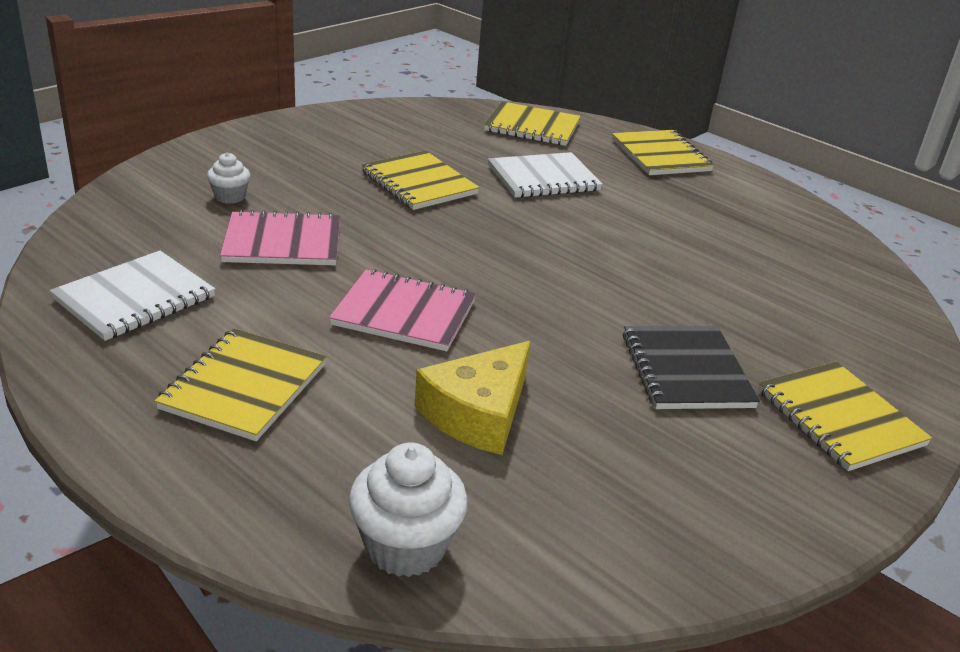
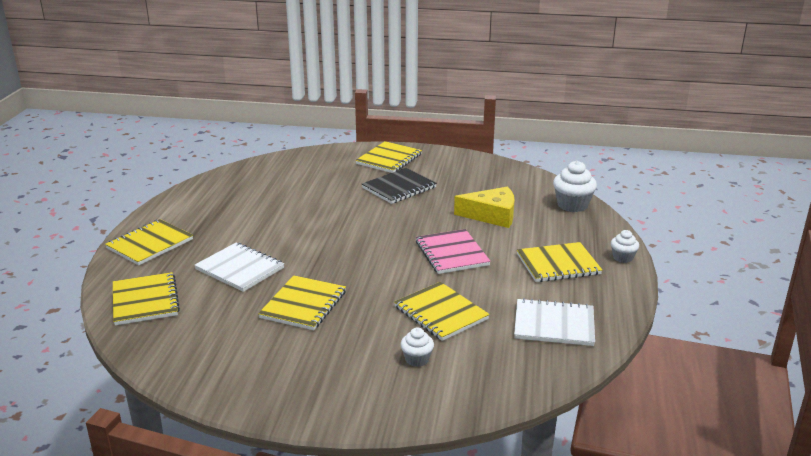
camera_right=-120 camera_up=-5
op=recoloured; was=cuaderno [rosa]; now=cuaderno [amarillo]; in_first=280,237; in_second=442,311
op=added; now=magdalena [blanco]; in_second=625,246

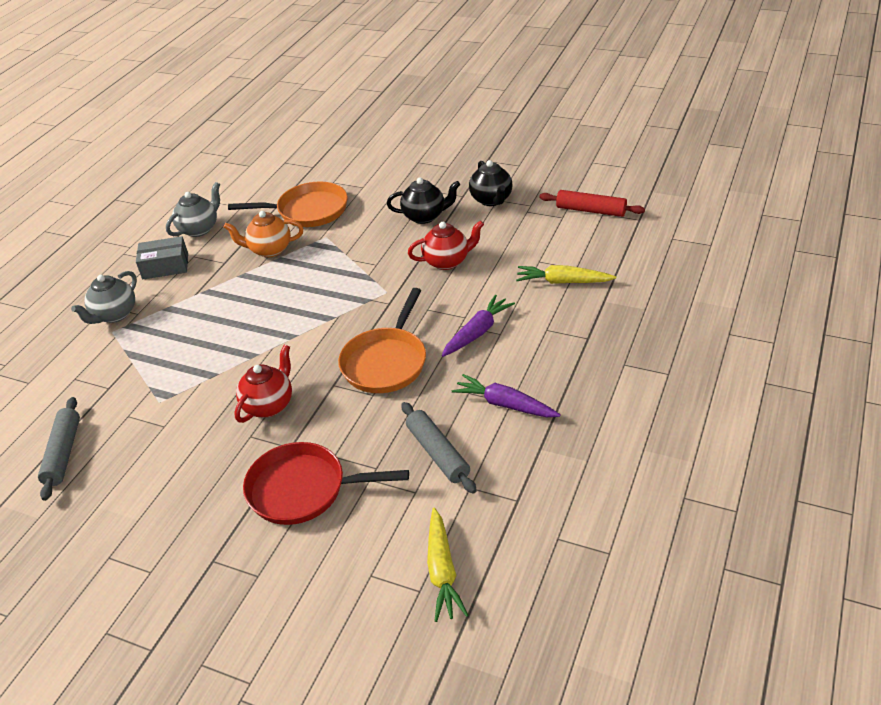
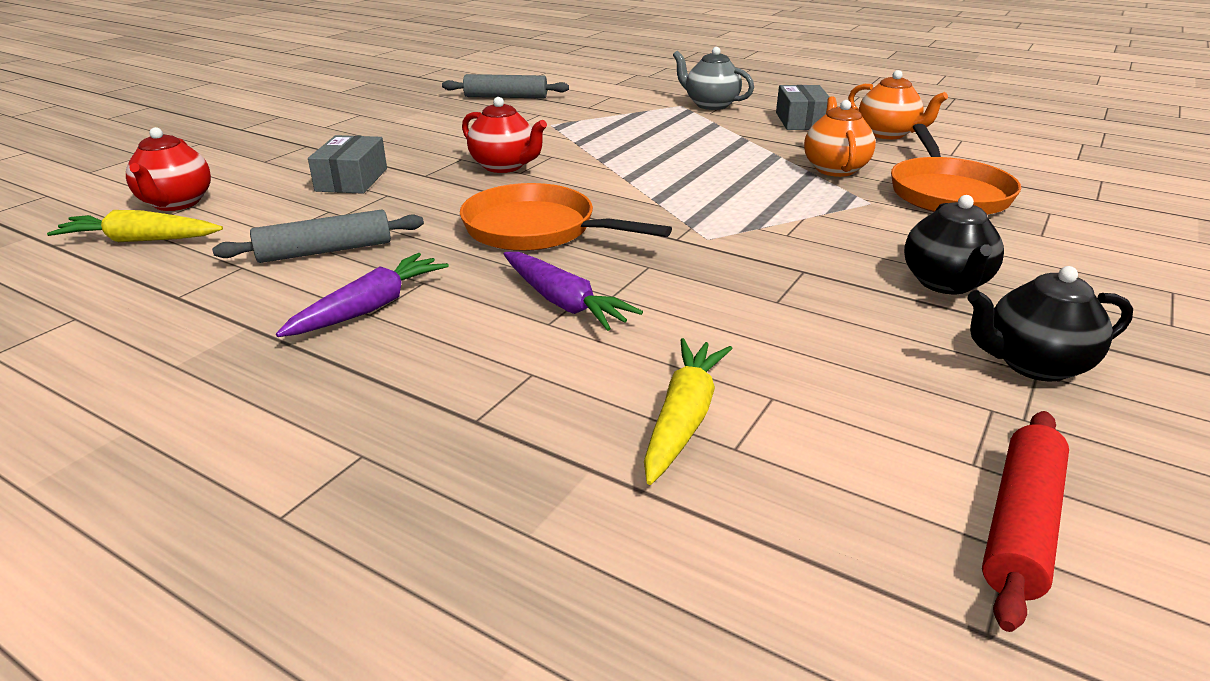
camera_right=95 camera_up=-10
op=recoloured; was=tetera [gris]; now=tetera [naranja]; in_first=193,209; in_second=898,104
op=moved; was=tetera [rojo]; in_first=446,245; in_second=168,169
op=replaced; was=sartén [rojo]; now=caja [gris]; in_first=326,483; in_second=347,164

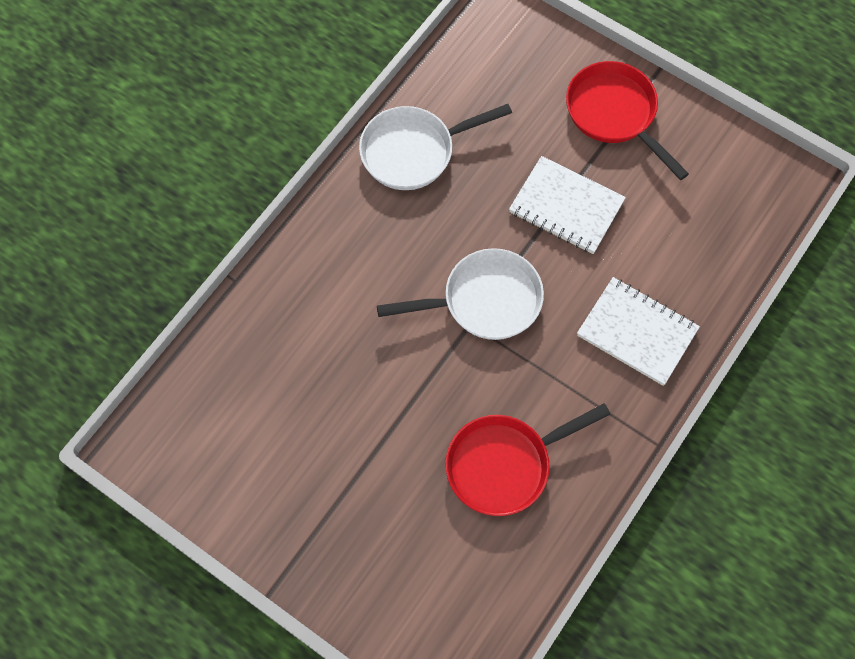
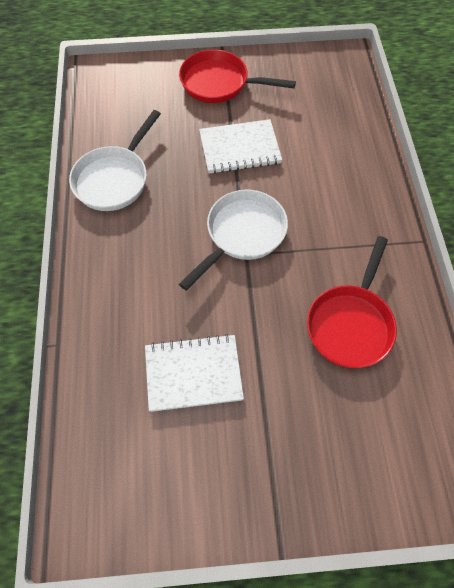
camera_right=-40 camera_up=-5
op=moved; was=cuaderno [blanco]; in_first=638,331; in_second=194,373

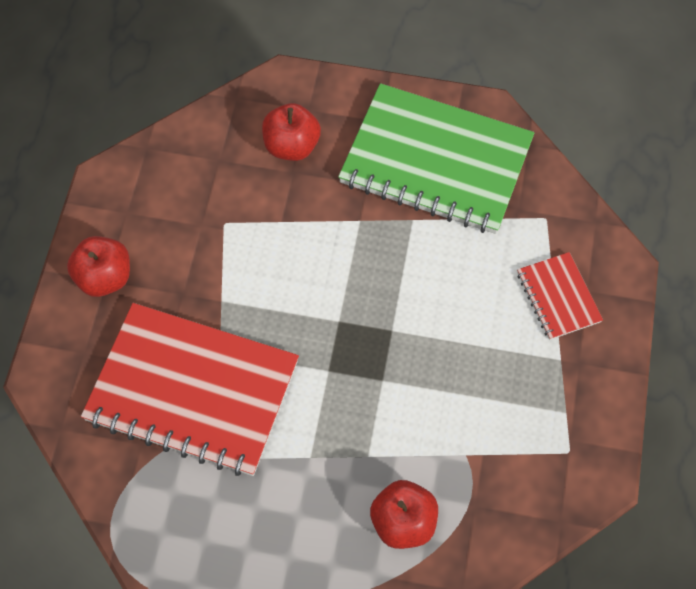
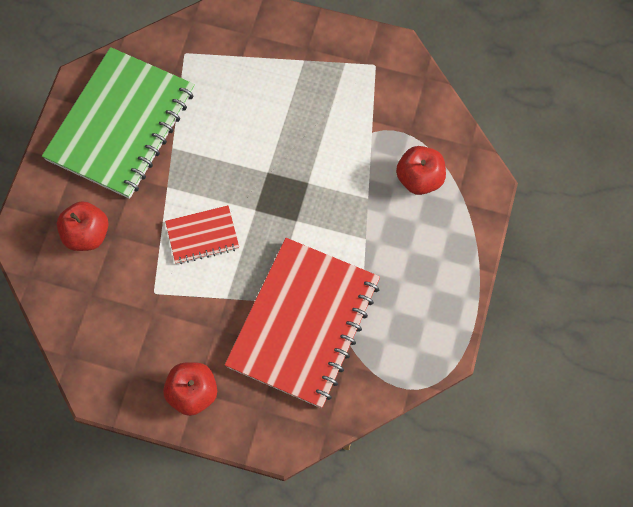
camera_right=-85 camera_up=5
op=moved; was=cuaderno [rojo]; in_first=560,296; in_second=202,234

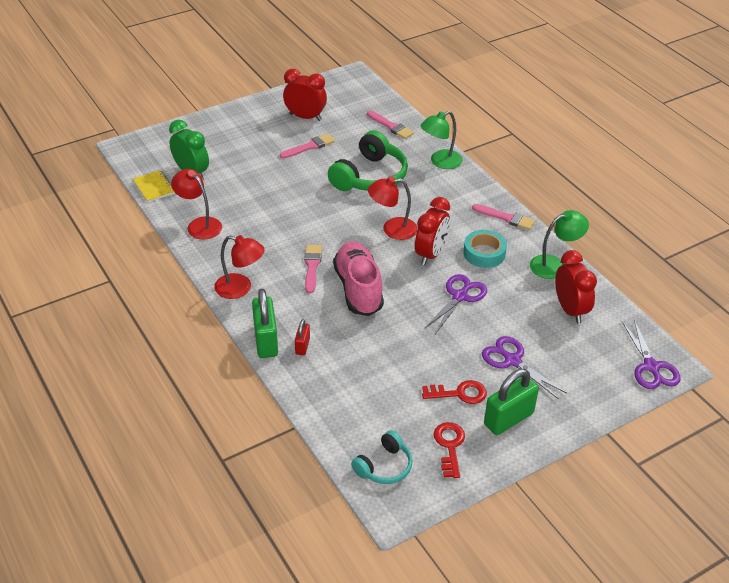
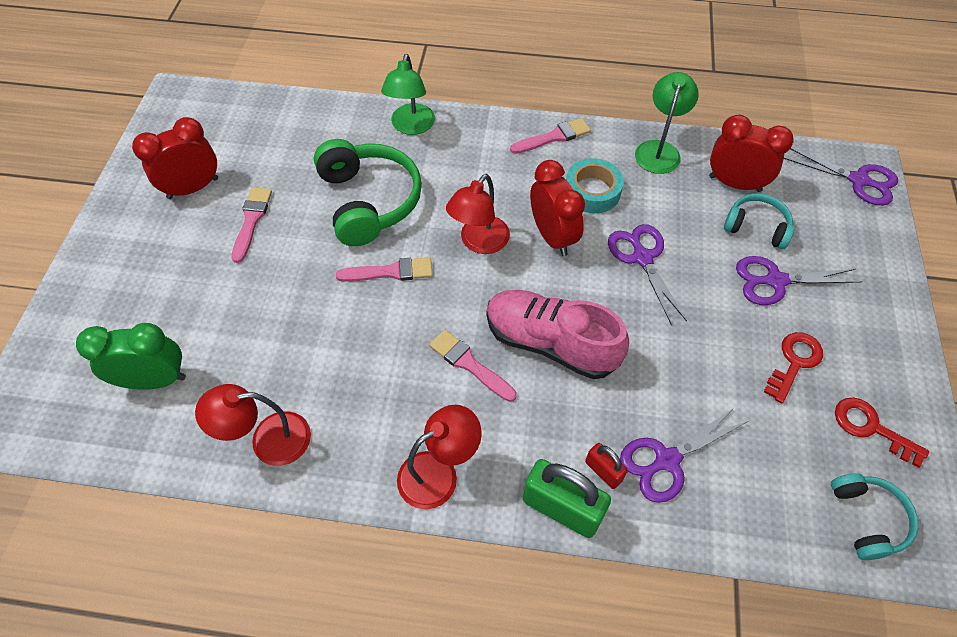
camera_right=-50 camera_up=15
op=moved; was=pincel [rosa]; in_first=390,125; in_second=384,269
op=removed; was=cuaderno [amarillo]; in_first=154,186
op=removed; was=candado [verde]; in_first=511,402
op=added; now=auriculares [turquesa]; in_second=759,221
op=added; now=tijeras [morado]; in_second=684,455

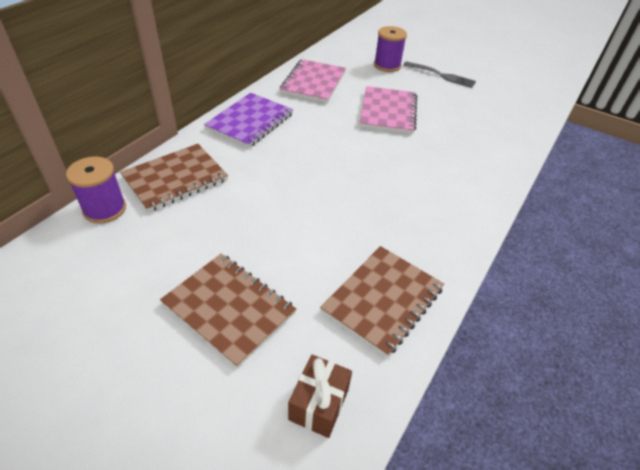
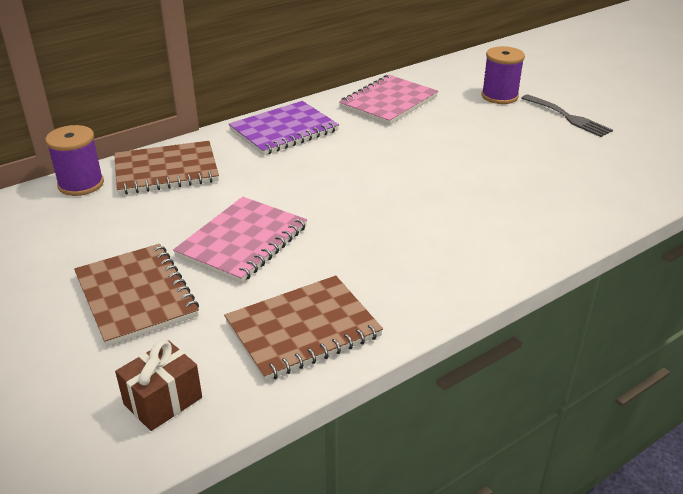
camera_right=25 camera_up=-10
op=moved; was=cuaderno [rosa]; in_first=388,110; in_second=240,240

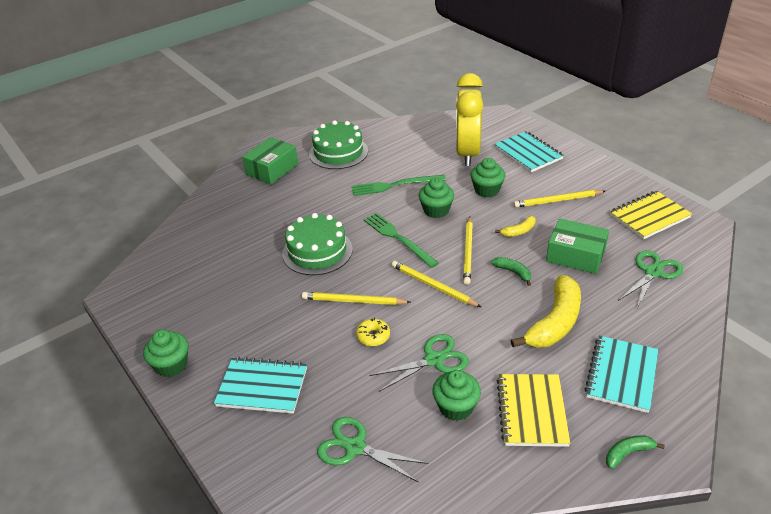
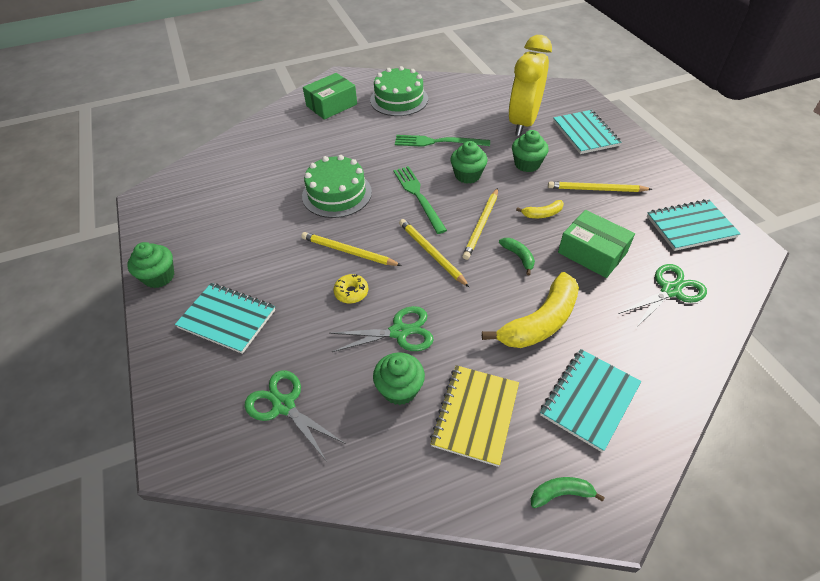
camera_right=15 camera_up=10
op=recoloured; was=cuaderno [amarillo]; now=cuaderno [turquesa]; in_first=651,215; in_second=694,225

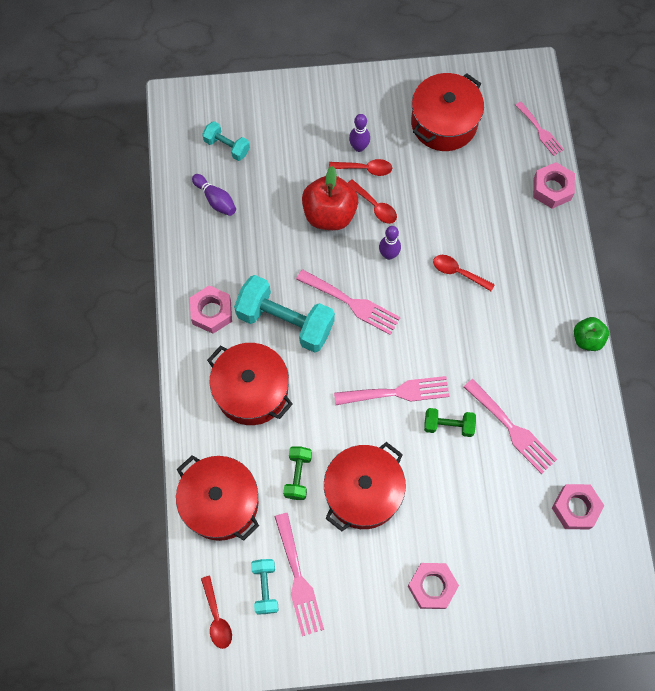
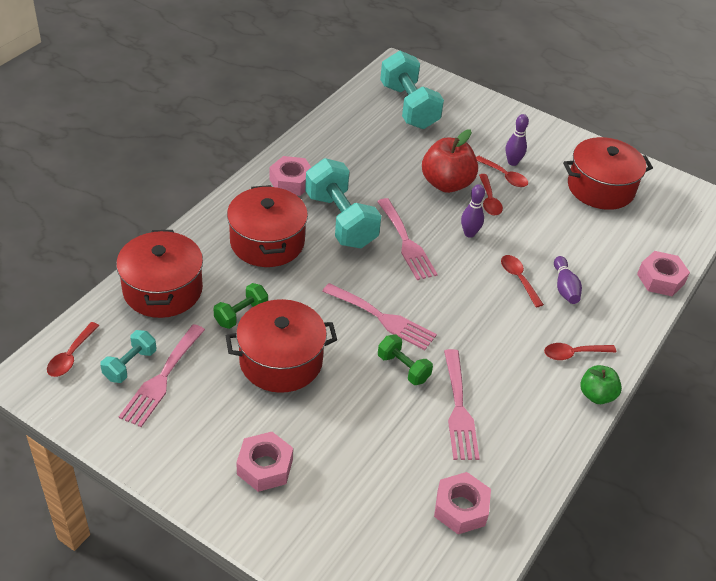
camera_right=35 camera_up=-25
op=removed; was=tenedor [rosa]; in_first=540,129
op=resized; was=mancuerna [turquesa]; in_first=226,141; in_second=412,90; ratio=1.95
op=moved; was=bolo [morado]; in_first=214,195; in_second=568,280
op=added; now=cuchara [rojo]; in_second=580,351

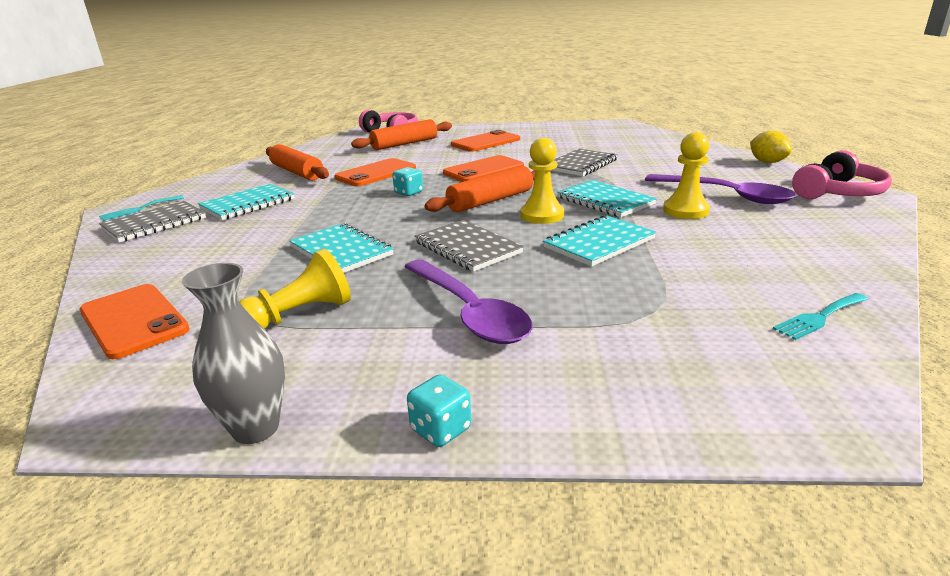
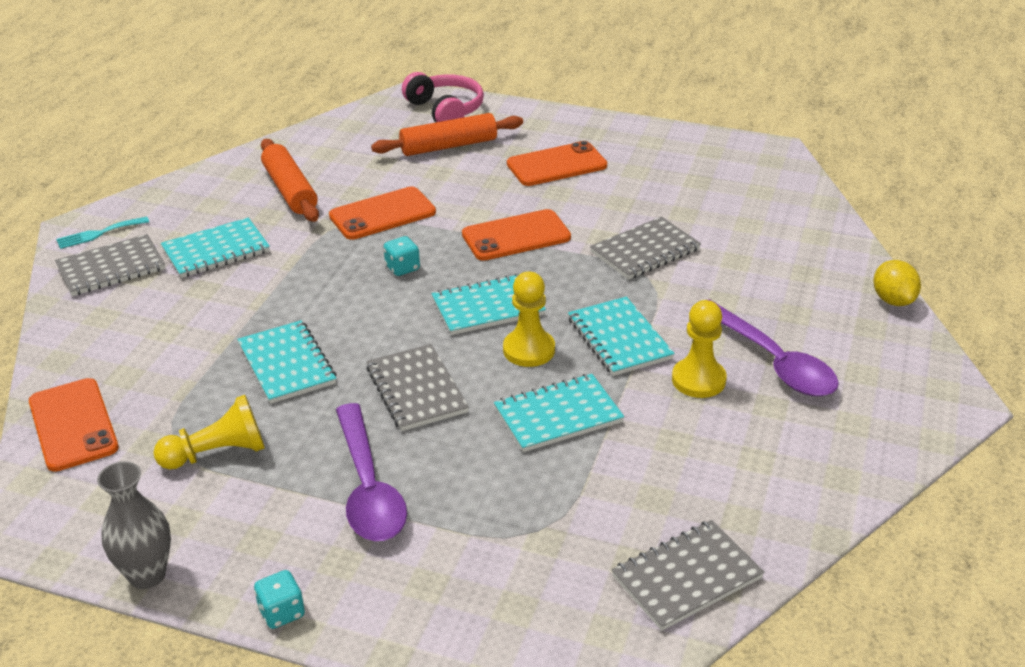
camera_right=15 camera_up=10
op=removed; was=auriculares [rosa]; in_first=842,174
op=replaced; was=rodillo [naranja]; now=cuaderno [turquesa]; in_first=480,189; in_second=488,304
op=replaced; was=tenedor [turquesa]; now=cuaderno [gris]; in_first=820,316; in_second=688,575

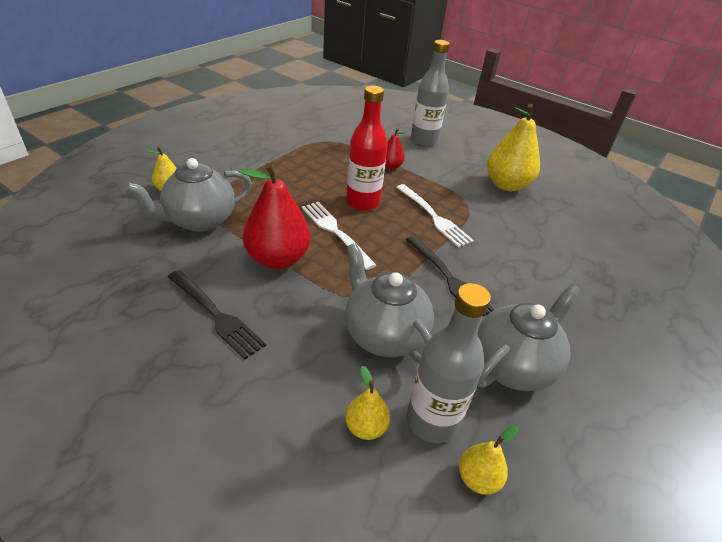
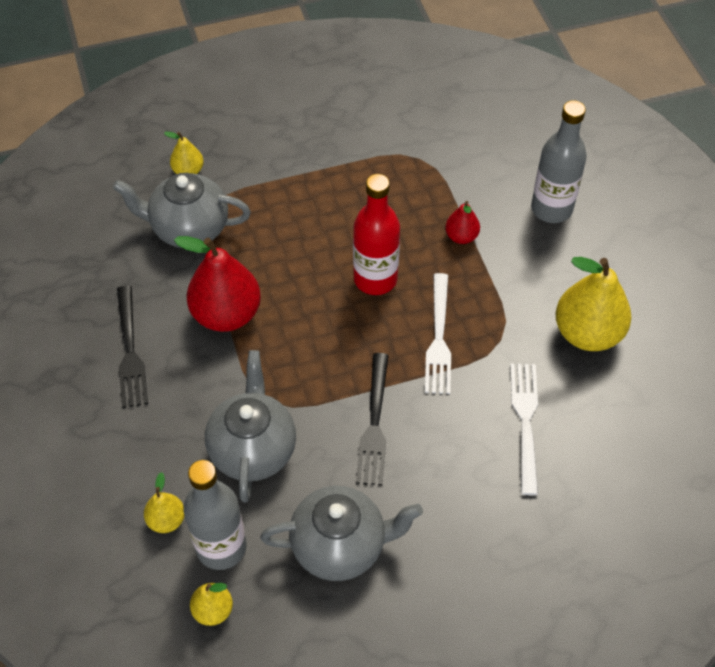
camera_right=40 camera_up=15
op=moved; was=tenedor [blanco]; in_first=339,236; in_second=524,429

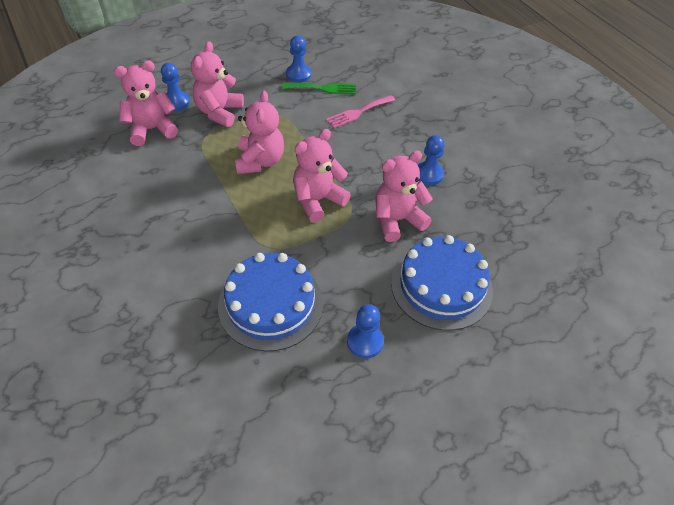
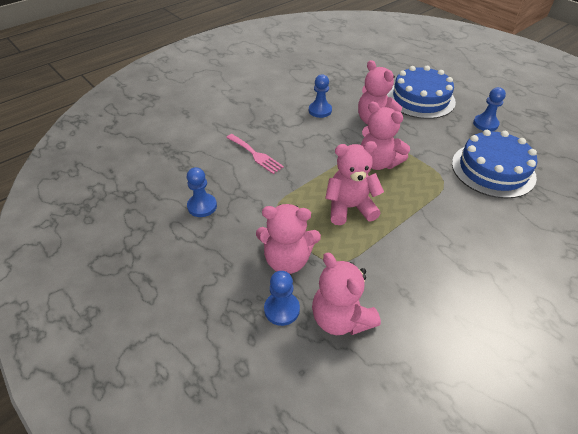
camera_right=-100 camera_up=-5
op=removed; was=tenedor [verde]; in_first=319,88

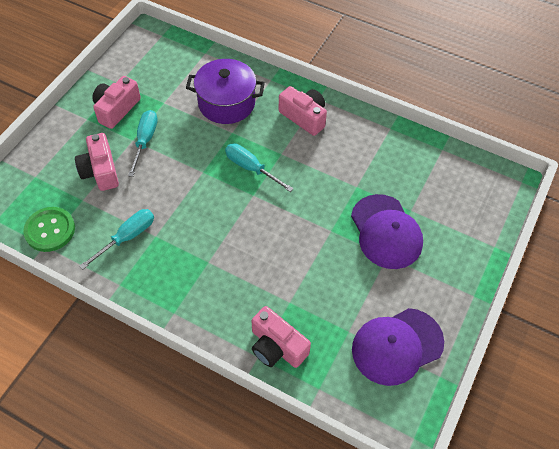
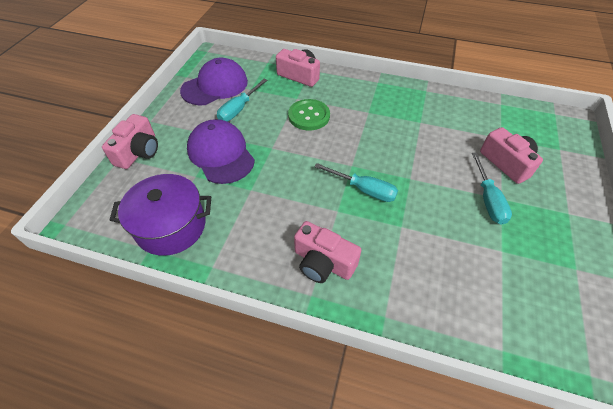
camera_right=170 camera_up=-5
op=moved; was=olla [morado]; in_first=225,91; in_second=160,215
op=moved; was=cámara [rosa]; in_first=116,102; in_second=130,141
op=moved; was=botón [verde]; in_first=49,229; in_second=309,115
op=moved; was=destornillador [turquesa]; in_first=116,239; in_second=242,100

